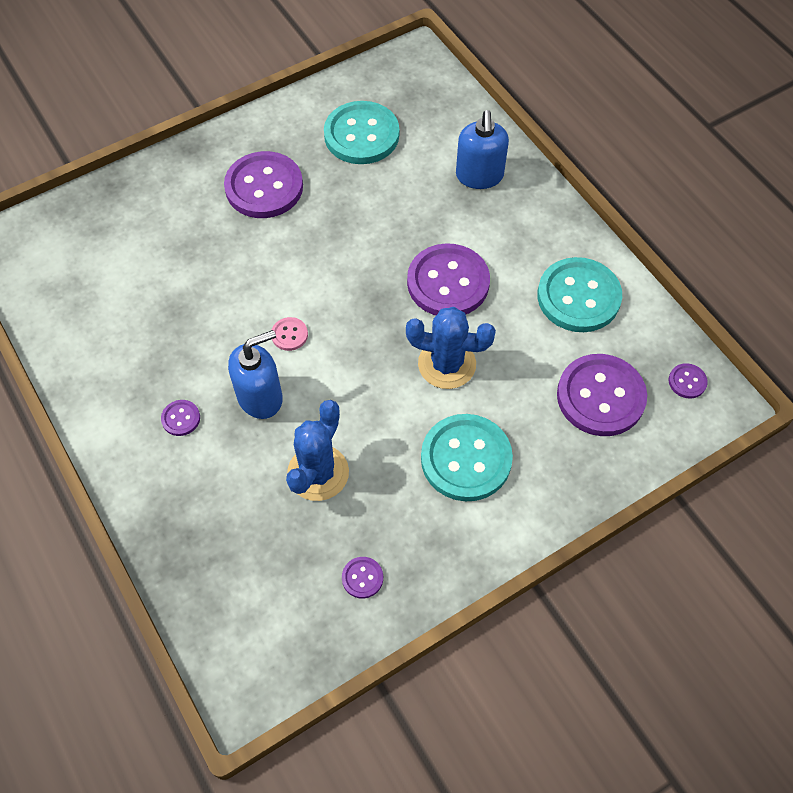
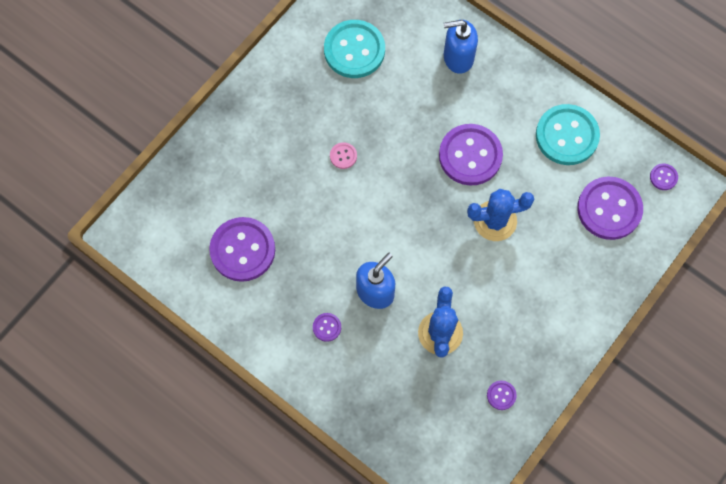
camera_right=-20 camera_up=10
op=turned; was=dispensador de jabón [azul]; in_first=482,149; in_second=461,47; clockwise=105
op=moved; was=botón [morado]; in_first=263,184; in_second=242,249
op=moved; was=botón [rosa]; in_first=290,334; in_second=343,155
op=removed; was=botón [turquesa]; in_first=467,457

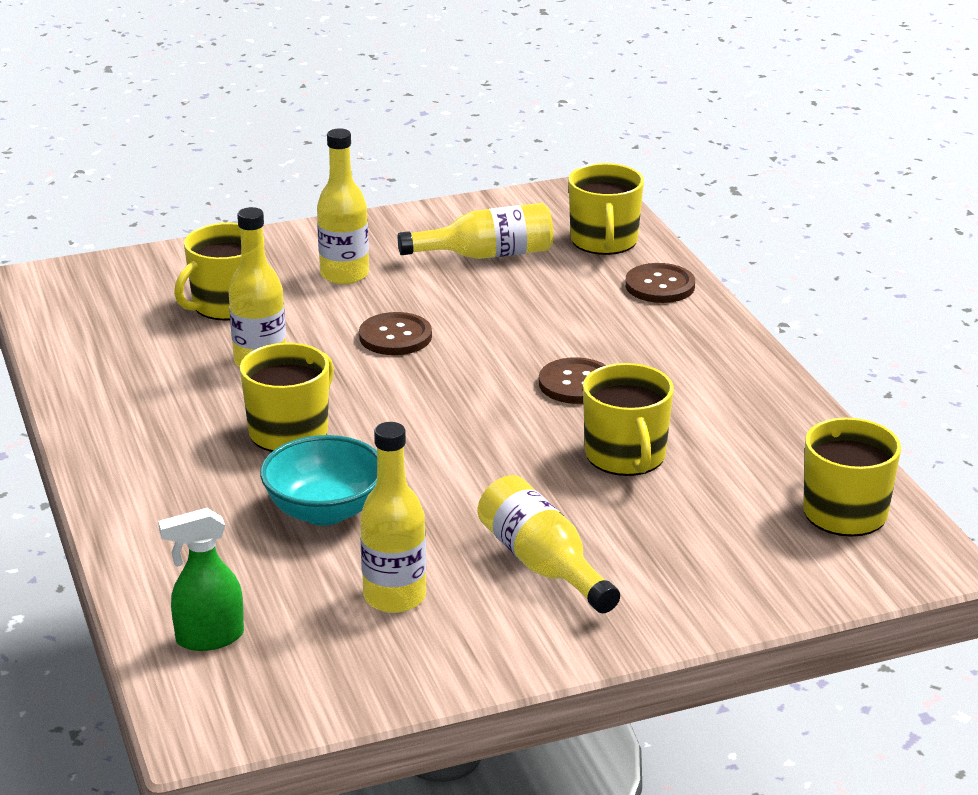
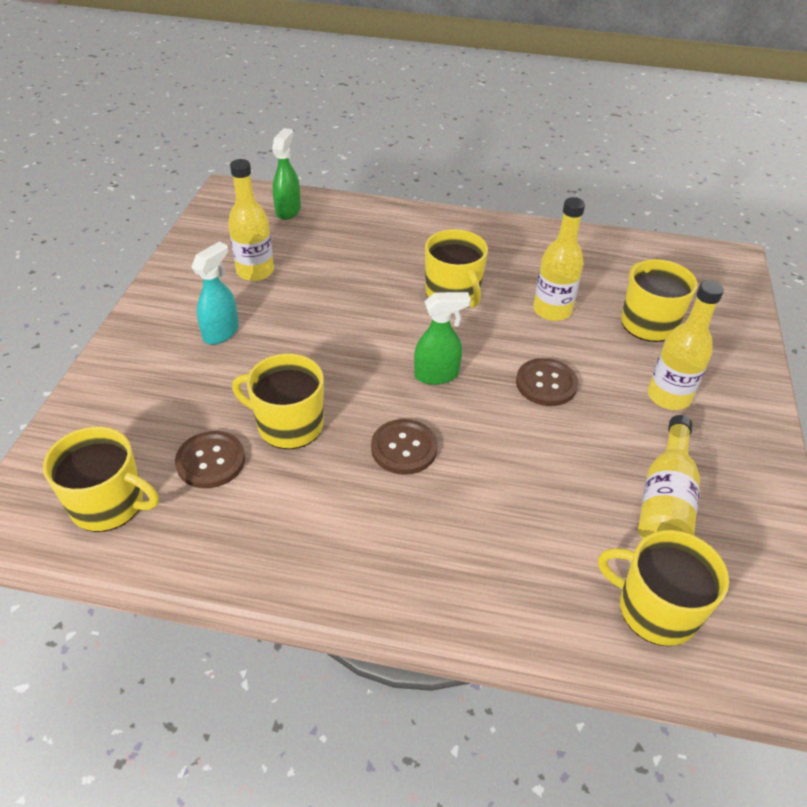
camera_right=120 camera_up=15
op=moved; was=botón [marrón]; in_first=660,283; in_second=210,459
op=removed; was=cuenco [turquesa]; in_first=318,480
op=replaced; was=botella [amarillo]; now=pulverizador [turquesa]; in_first=549,544; in_second=215,293
op=added; now=pulverizador [verde]; in_second=442,338

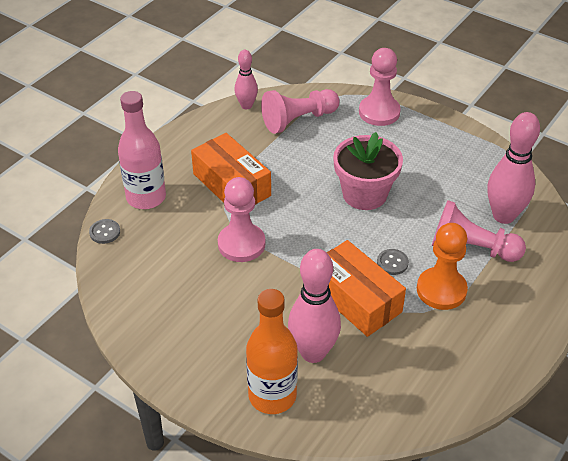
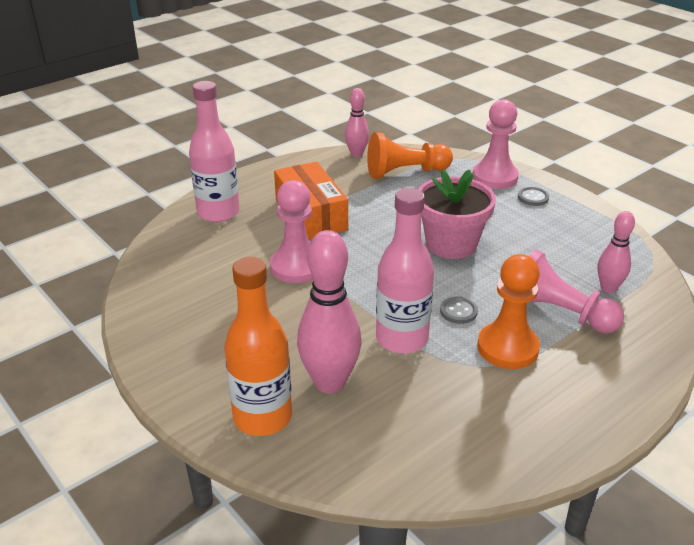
camera_right=15 camera_up=-10
op=recoloured; was=peón [rosa]; now=peón [naranja]; in_first=300,111; in_second=410,155
op=resized; was=bolo [rosa]; in_first=513,168; in_second=616,252; ratio=0.58
op=moved; was=botón [gris]; in_first=104,231; in_second=533,196
op=replaced; was=caja [naranja]; now=botella [rosa]; in_first=366,288; in_second=405,271

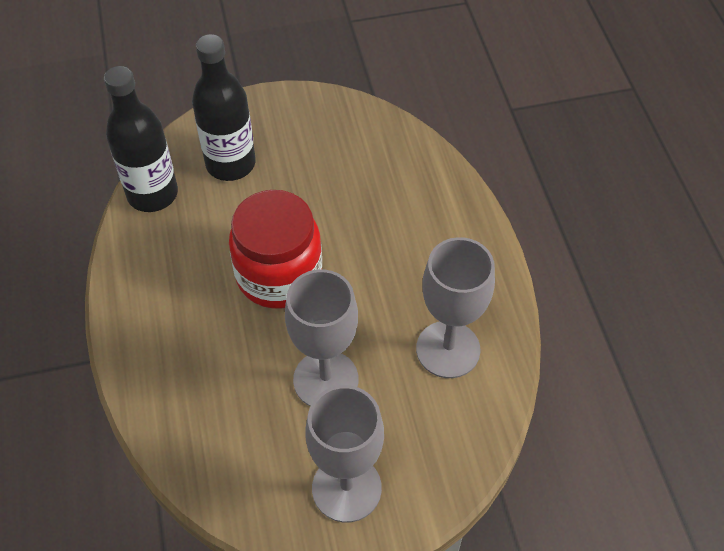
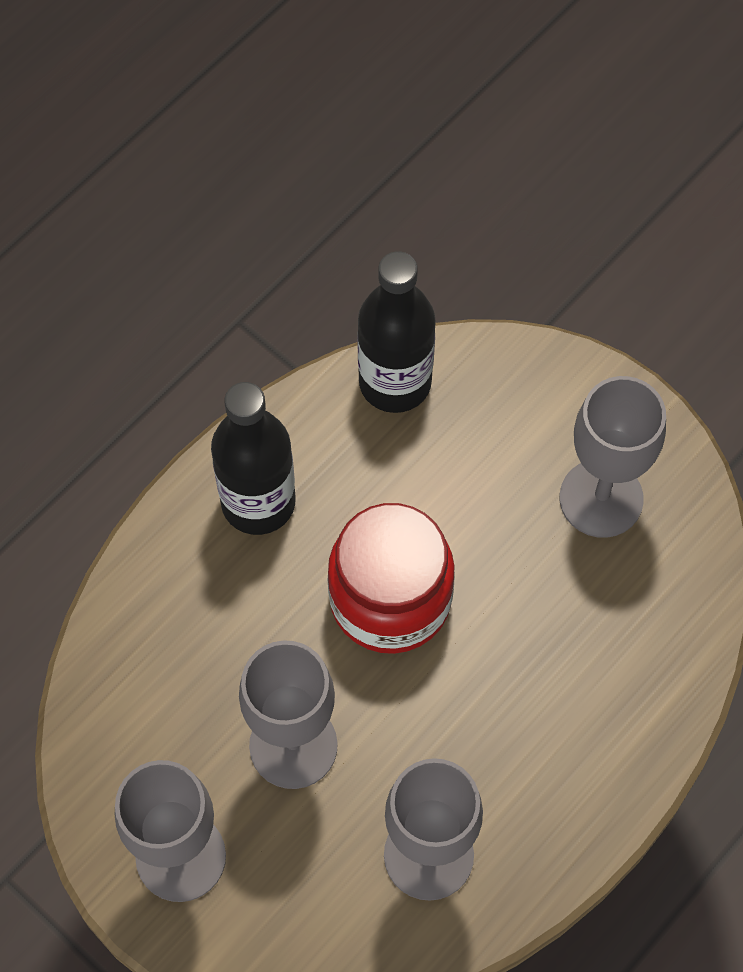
camera_right=55 camera_up=10
op=moved; was=botella [negro]; in_first=224,107; in_second=253,458
op=added; now=copa [gris]; in_second=613,457

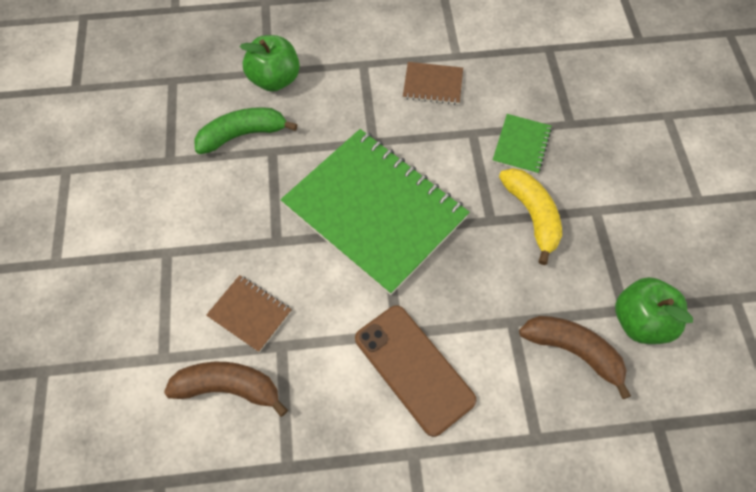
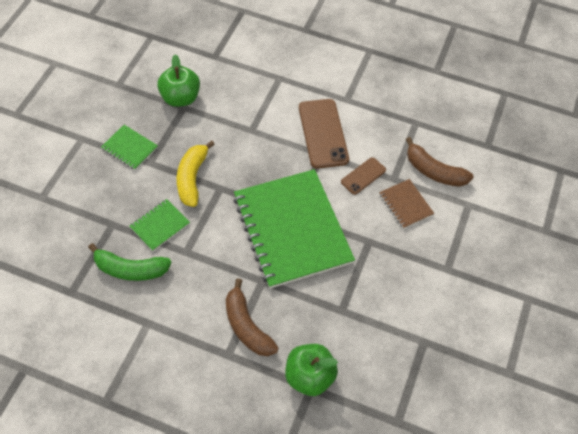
camera_right=-155 camera_up=-5
op=removed; was=cuaderno [marrón]; in_first=433,83
op=moved; was=plátano [verde]; in_first=245,130; in_second=130,262
op=moved; was=plátano [marrón]; in_first=575,357; in_second=252,317
op=added; now=cuaderno [verde]; in_second=129,147
op=added; now=móvil [marrón]; in_second=363,176

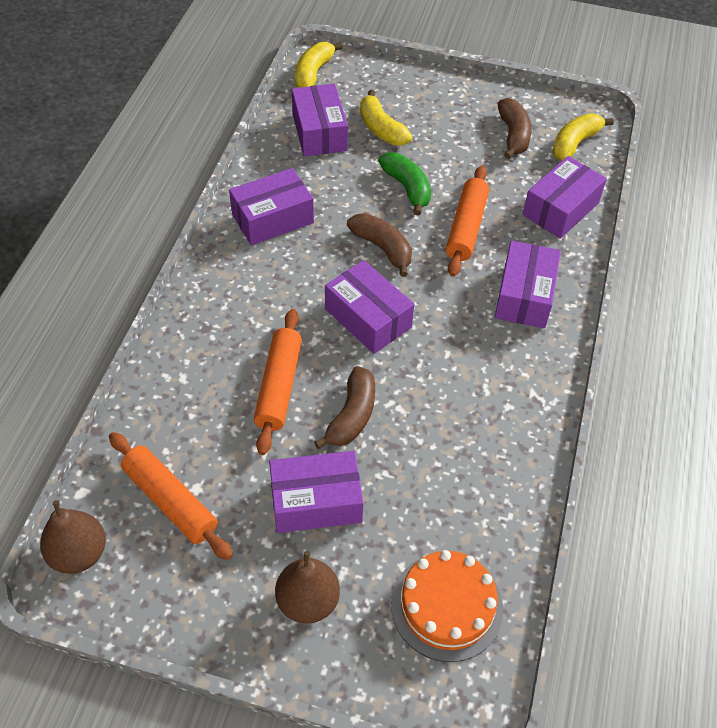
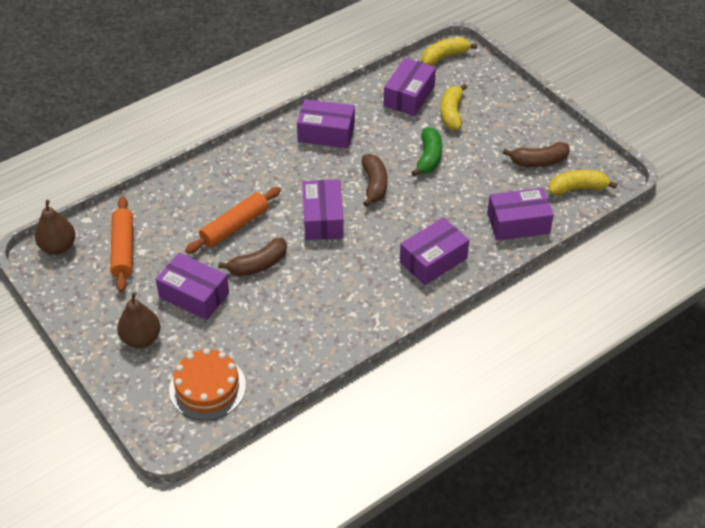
camera_right=40 camera_up=-5
op=turned; was=plátano [marrón]; in_first=515,128; in_second=536,154; clockwise=45
op=removed; was=rodillo [naranja]; in_first=467,221

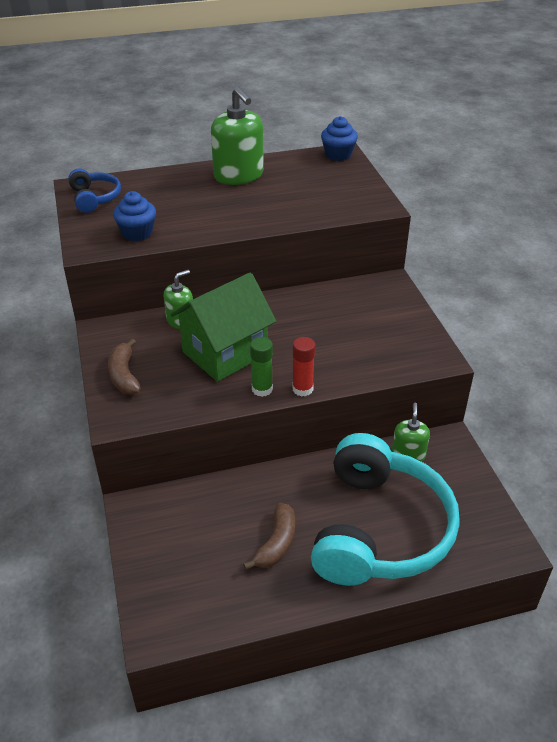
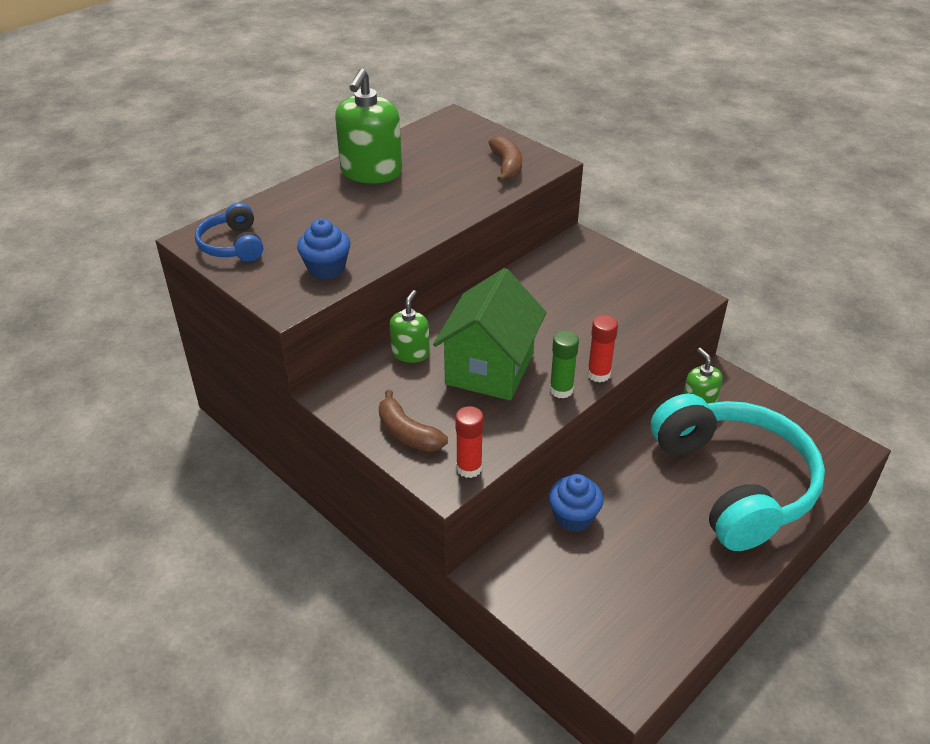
camera_right=-30 camera_up=0
op=turned; was=dispensador de jabón [verde]; in_first=237,136; in_second=368,126; clockwise=75
op=moved; was=magdalena [azul]; in_first=339,138; in_second=576,503
op=turned; was=auriculares [azul]; in_first=94,190; in_second=229,232; clockwise=-150
op=moved; was=plátano [marrón]; in_first=269,536; in_second=505,159
op=added; now=barra de pegamento [rojo]; in_second=469,442

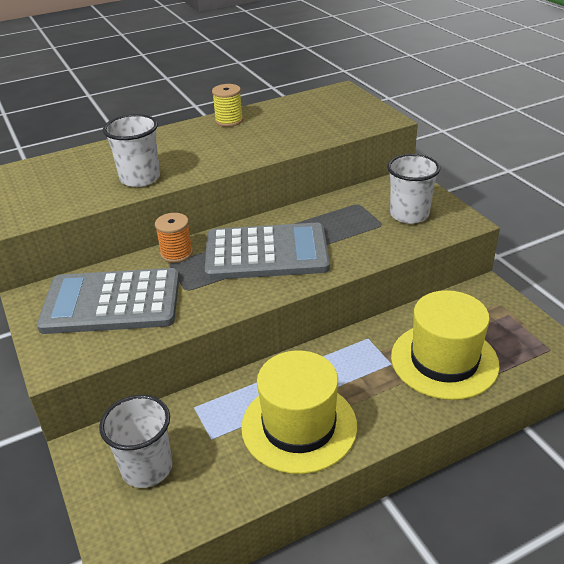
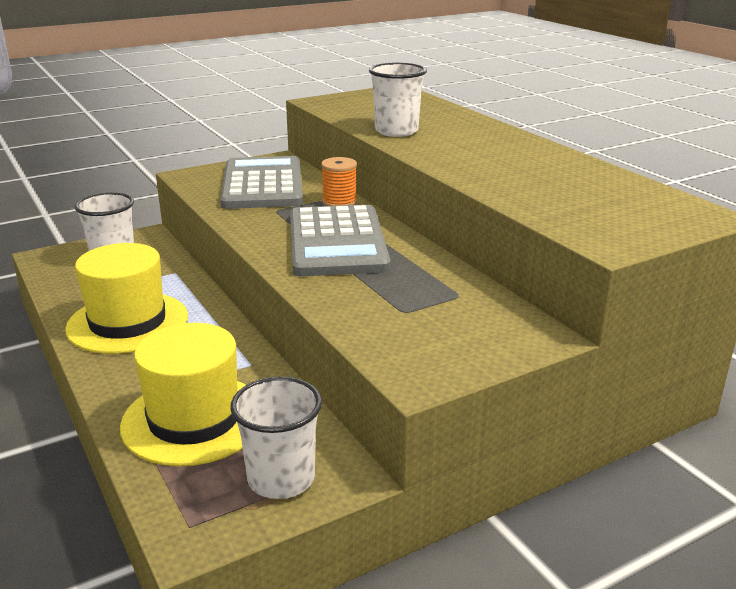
camera_right=85 camera_up=-10
op=removed; was=carrete [amarillo]; in_first=227,105
op=moved; was=vaso [blanco]; in_first=413,189; in_second=276,437

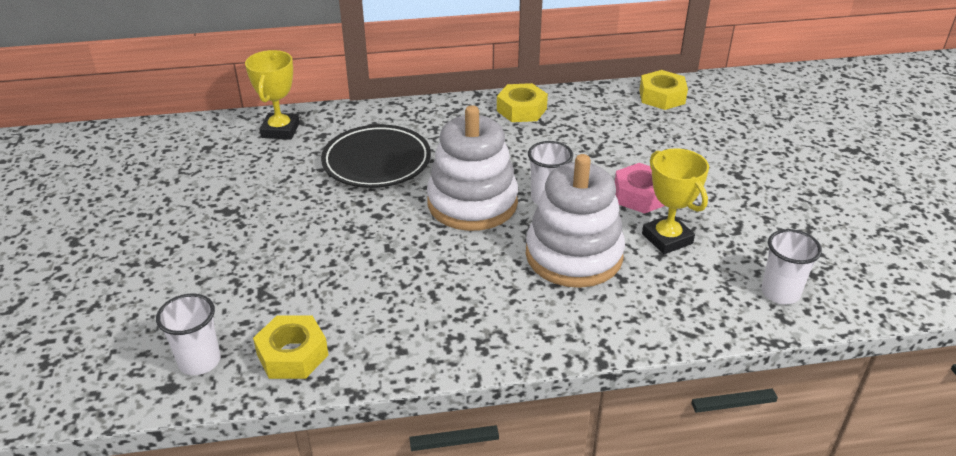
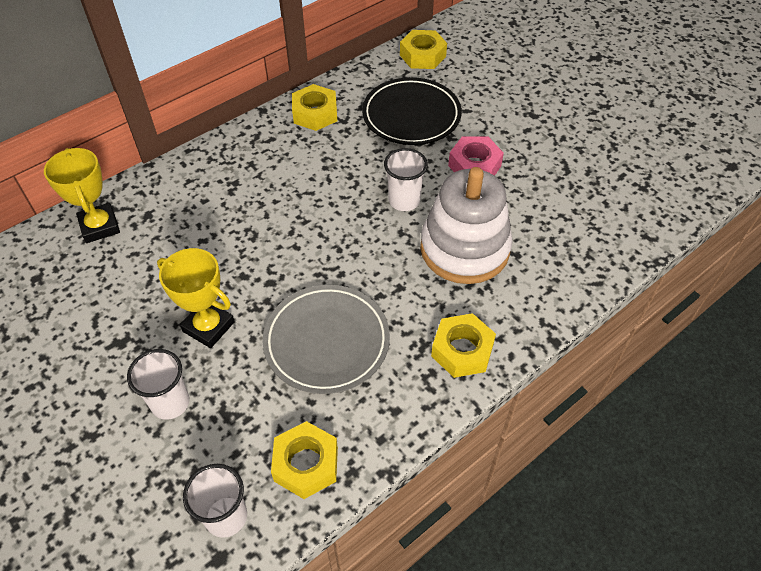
camera_right=-30 camera_up=15
op=removed; was=juguete apilable [blanco]; in_first=472,168
op=moved; was=plato [negro]; in_first=376,156; in_second=412,111
op=moved; was=trofeo [amarillo]; in_first=675,201; in_second=196,298
op=moved; was=vaso [blanco]; in_first=791,266; in_second=158,384
op=added; now=plato [gris]; in_second=326,339
op=added; now=tuerca [amarillo]; in_second=463,345

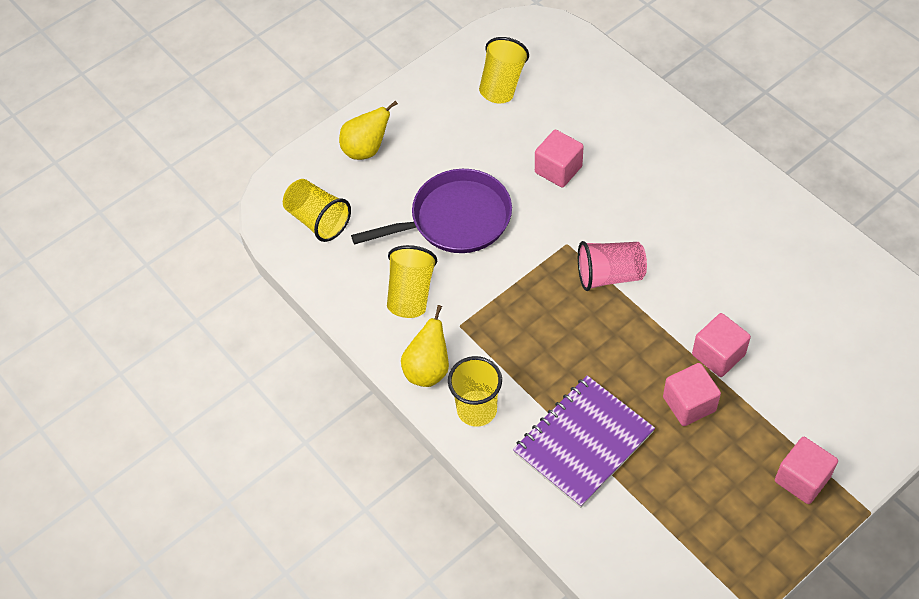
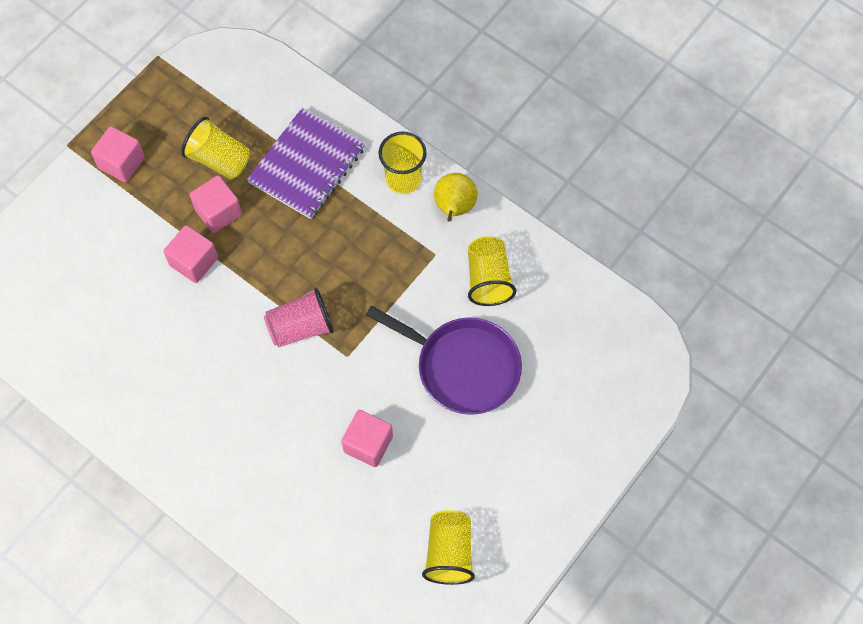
camera_right=165 camera_up=10
op=removed; was=pera [amarillo]; in_first=368,130
op=turned; was=sartén [morado]; in_first=431,211; in_second=444,360; clockwise=-120
op=moved; was=vaso [amarillo]; in_first=317,210; in_second=215,148

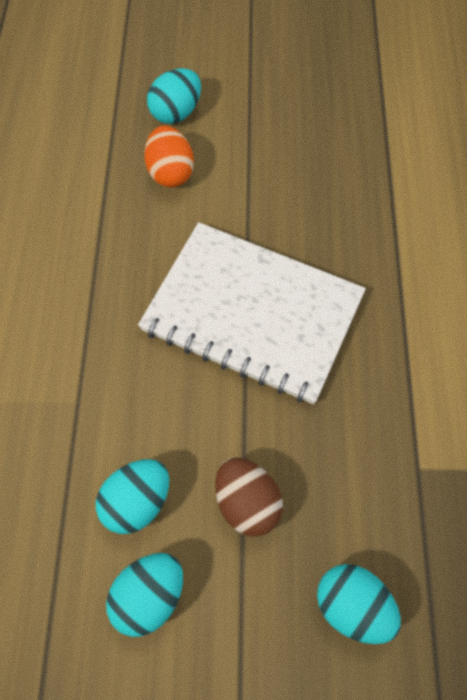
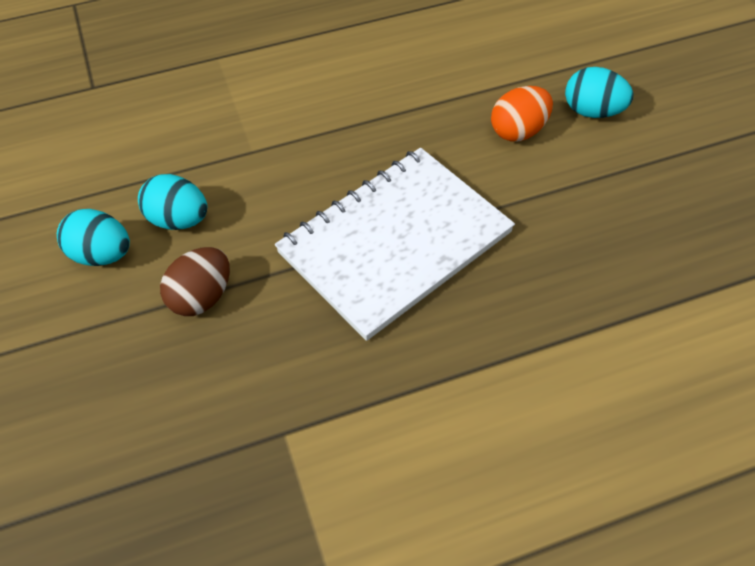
camera_right=70 camera_up=-10
op=turned; was=cuaderno [blanco]; in_first=252,313; in_second=395,244; clockwise=45
op=removed; was=huevo [turquesa]; in_first=359,604

